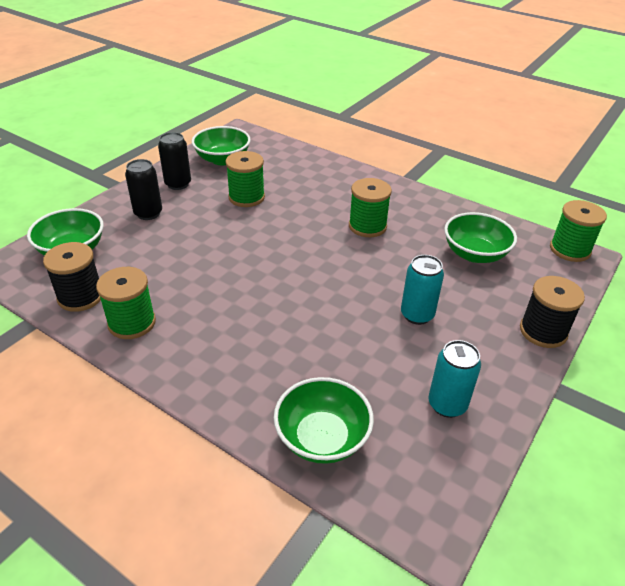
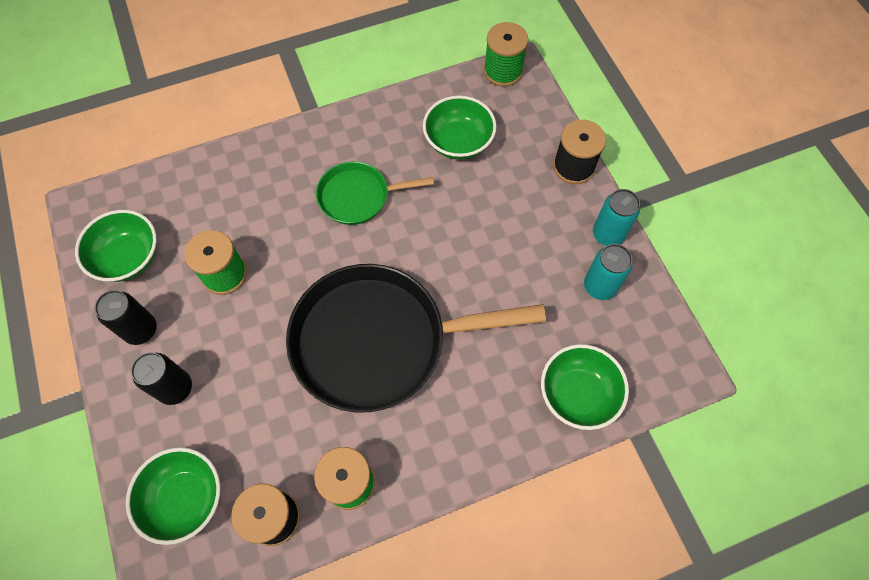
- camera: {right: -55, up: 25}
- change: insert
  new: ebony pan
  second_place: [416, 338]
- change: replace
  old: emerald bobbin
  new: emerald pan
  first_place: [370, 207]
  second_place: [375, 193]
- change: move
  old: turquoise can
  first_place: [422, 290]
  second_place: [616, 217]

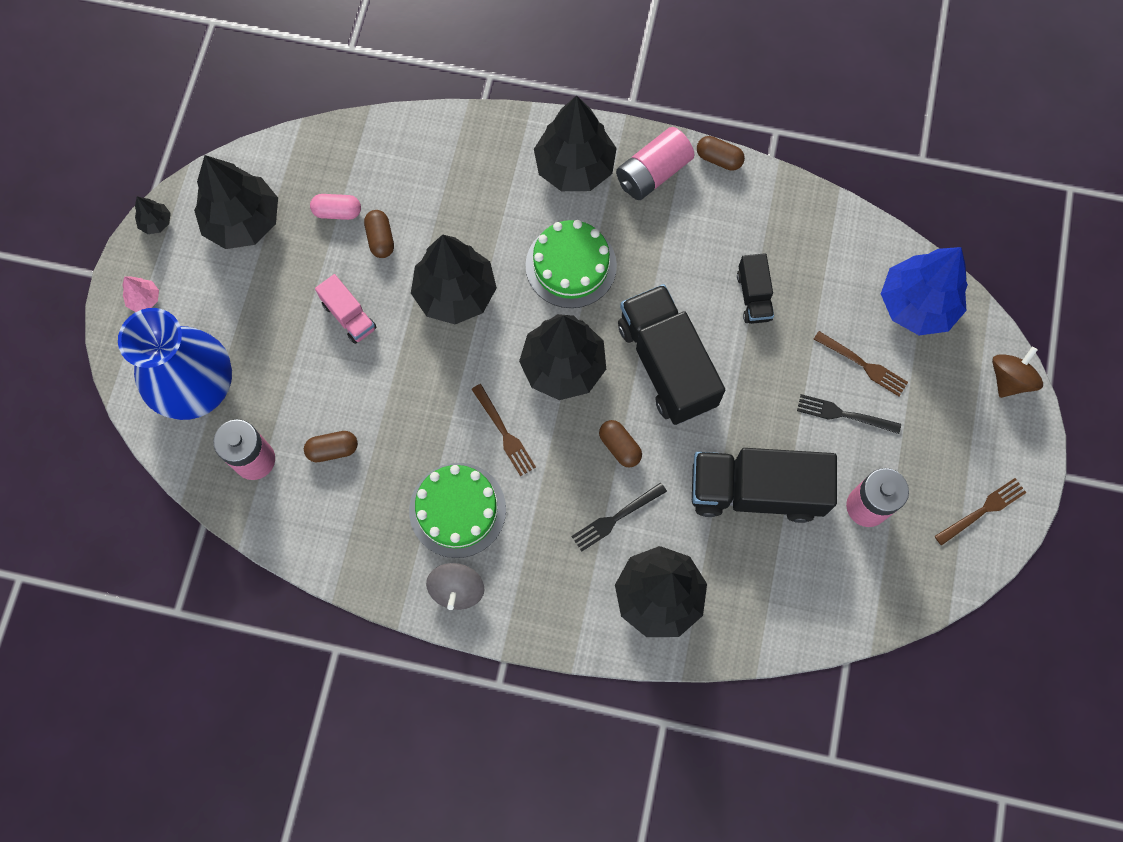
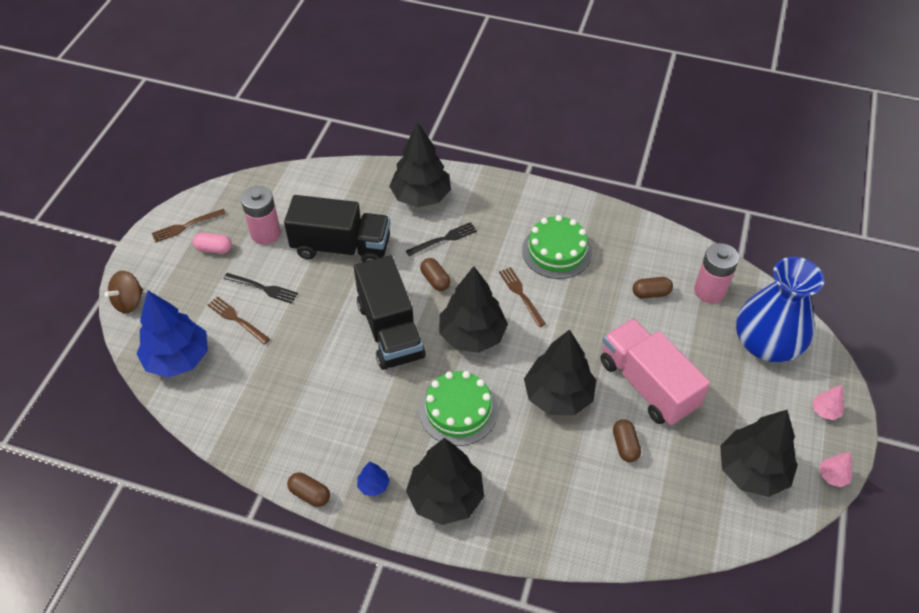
- camera: {right: -175, up: -20}
- change: move
  old: rosy pill shape
  first_place: [335, 207]
  second_place: [212, 243]
- change: replace
  old: rosy AA battery
  new: blue toy tree
  first_place: [655, 163]
  second_place: [373, 479]
- change: resize
  old: rosy lorry
  first_place: [346, 309]
  second_place: [655, 371]
  factor: 2.0
- change: recolor
  old: ebony toy tree
  new: rosy toy tree
  first_place: [153, 215]
  second_place: [836, 469]
- change: delete
  old: gray whirligig
  first_place: [455, 586]
- change: delete
  old: ebony lorry
  first_place: [755, 288]

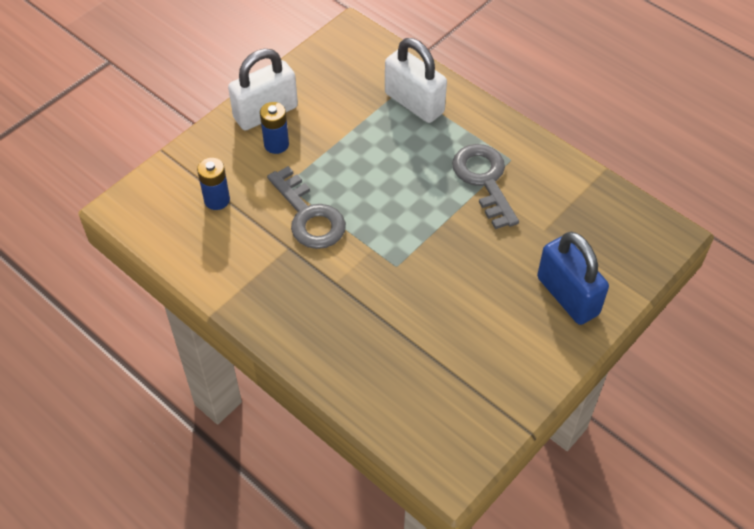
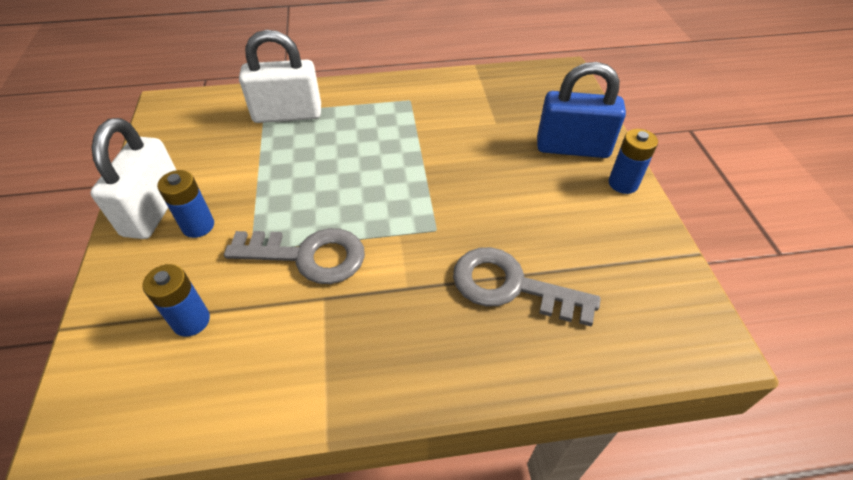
- camera: {right: -50, up: -5}
- change: move
  old: gray door key
  first_place: [485, 186]
  second_place: [527, 286]
- change: insert
  new: blue AA battery
  second_place: [633, 161]

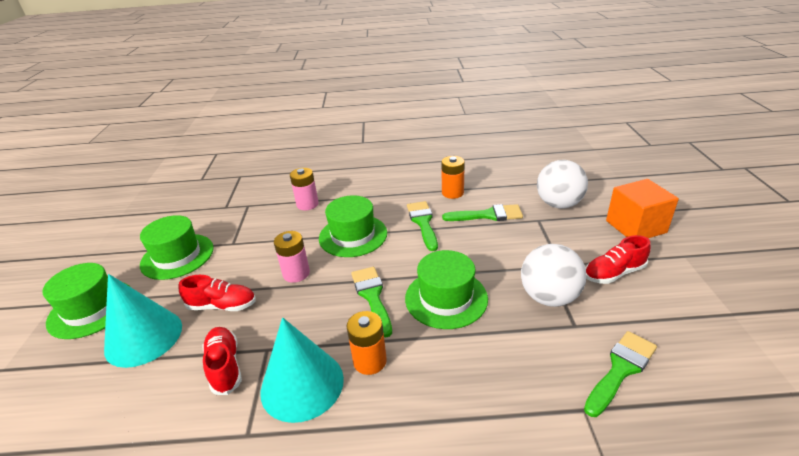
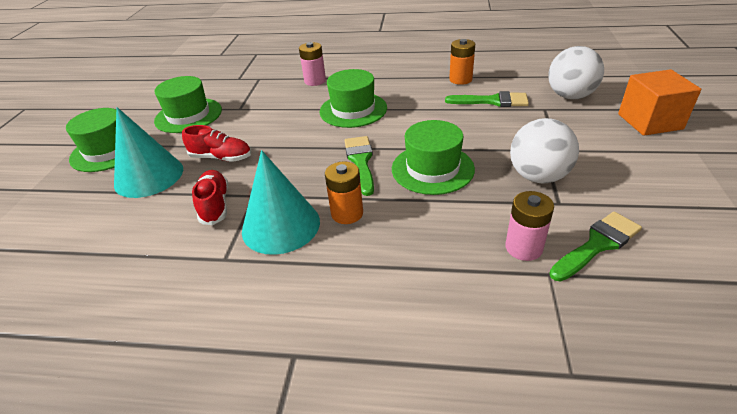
- camera: {right: 10, up: 5}
- change: move
  old: rosy AA battery
  first_place: [292, 257]
  second_place: [529, 226]
- change: delete
  old: emerald paint brush
  first_place: [422, 226]
- change: delete
  old: scarlet sneaker
  first_place: [618, 259]

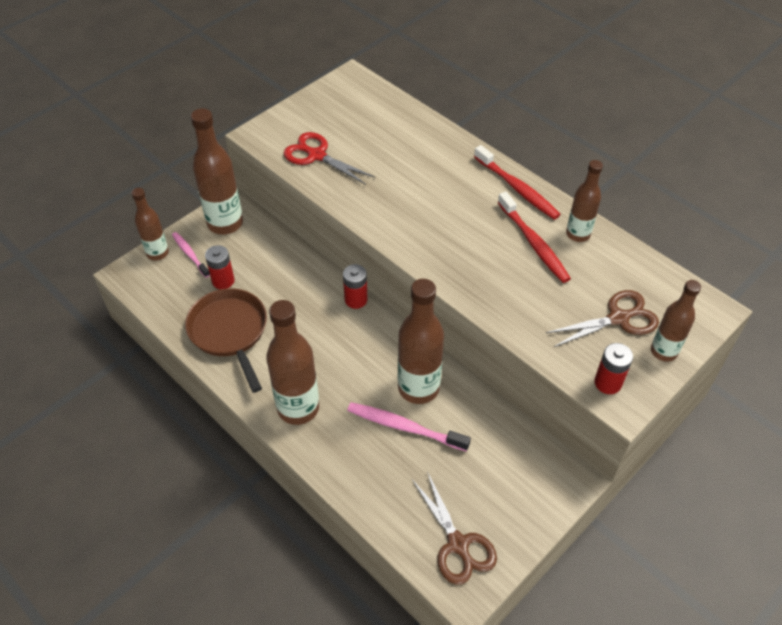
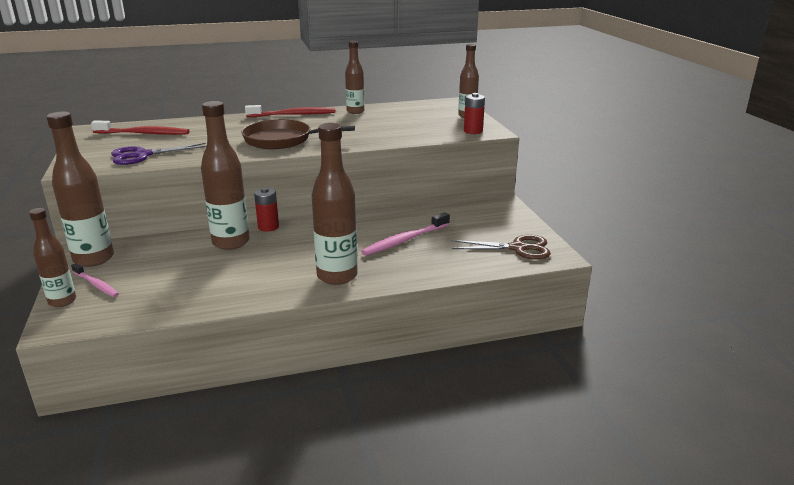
- camera: {right: -60, up: -25}
- change: rotate
  old: rosy toothbrush
  first_place: [191, 255]
  second_place: [95, 280]
  degrees: -135
- change: move
  old: scarlet toothbrush
  first_place: [534, 237]
  second_place: [140, 128]
- change: recolor
  old: scarlet shears
  new: royal purple shears
  first_place: [329, 158]
  second_place: [158, 154]
- change: move
  old: dark brown bottle
  first_place: [421, 341]
  second_place: [225, 175]
- change: move
  old: dark brown pan
  first_place: [226, 340]
  second_place: [298, 134]
- change: delete
  old: scarlet AA battery
  first_place: [220, 267]
- change: delete
  old: dark brown shears
  first_place: [602, 318]

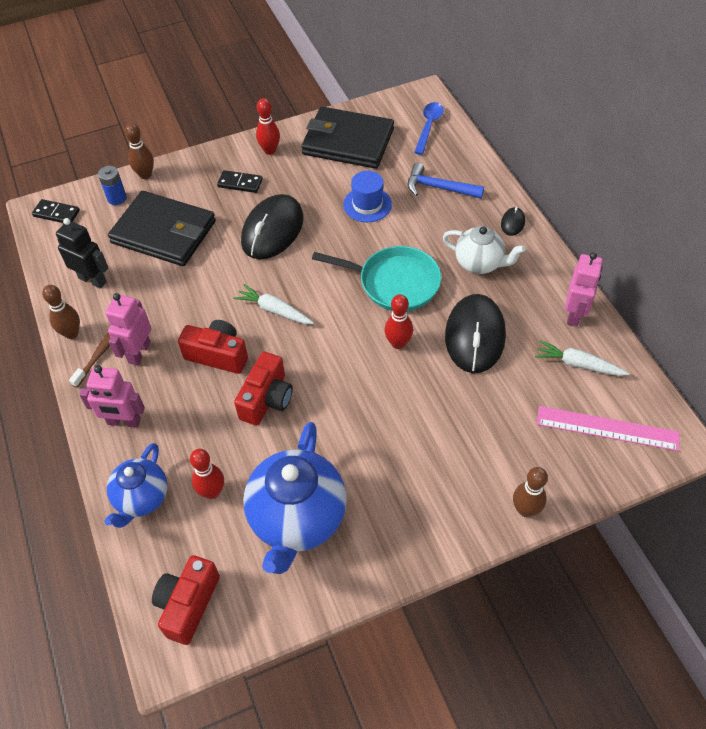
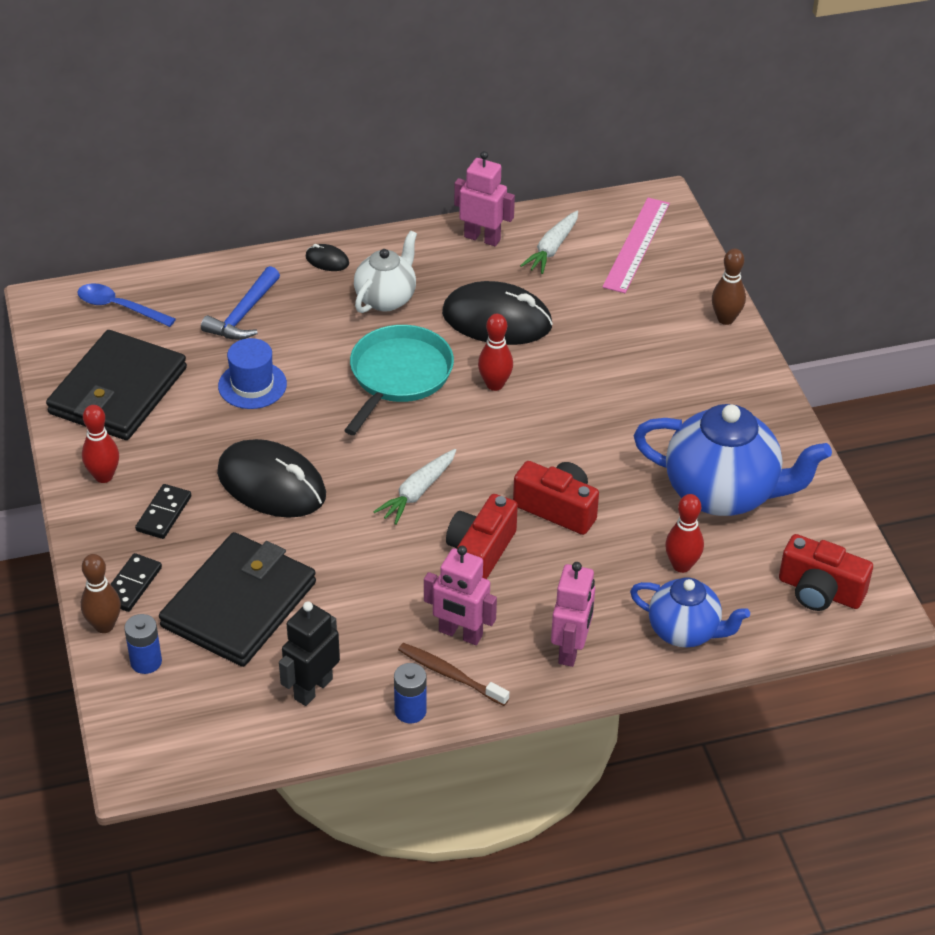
- camera: {right: -85, up: -10}
- change: move
  old: ebony domino
  first_place: [56, 211]
  second_place: [136, 582]
- change: replace
  old: dark brown skittle
  new: blue AA battery
  first_place: [61, 312]
  second_place: [410, 693]

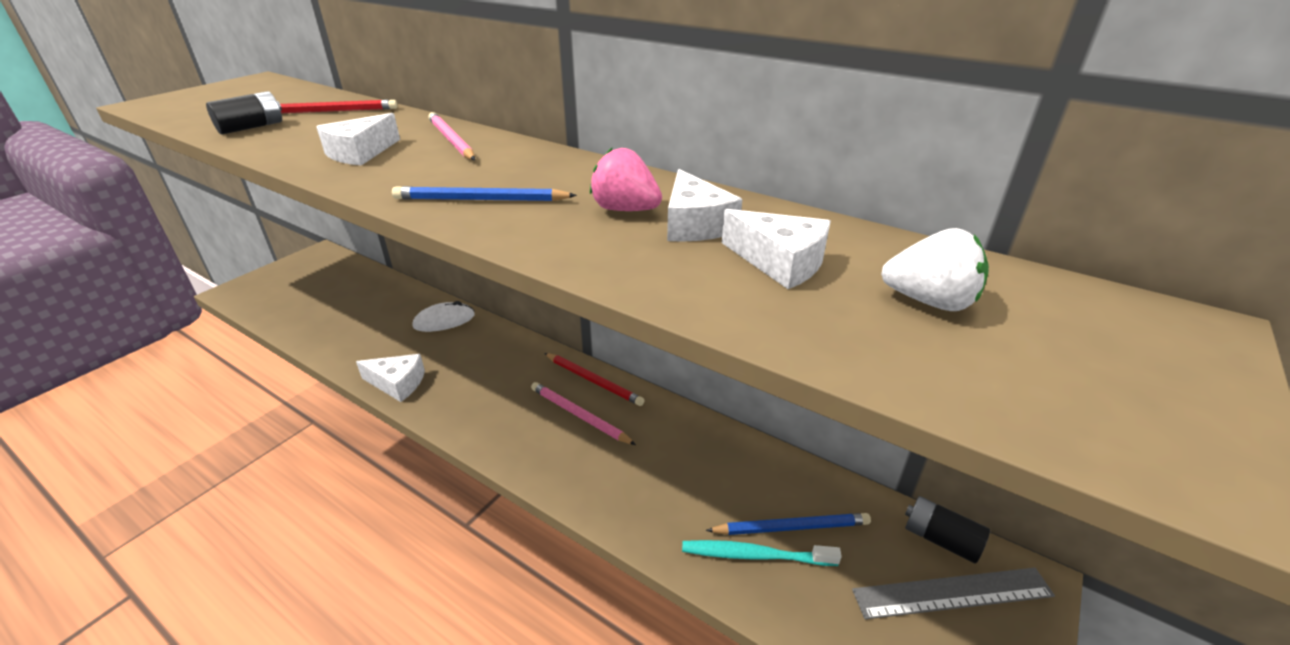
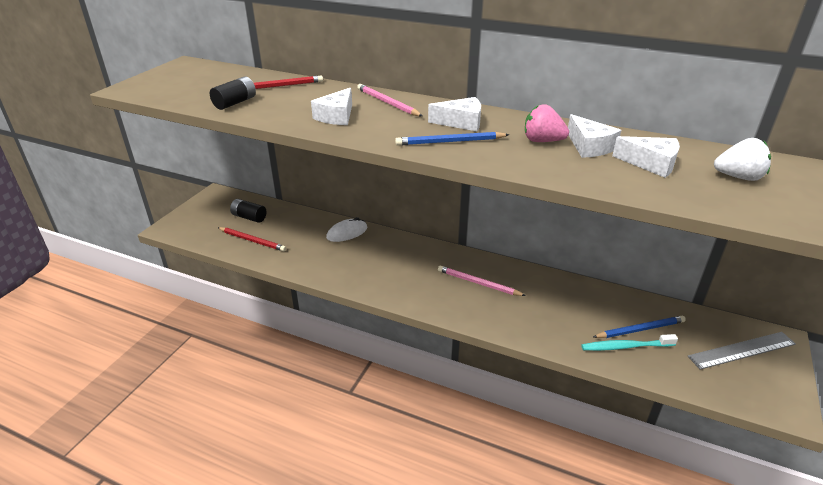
- camera: {right: -10, up: 0}
- change: move
  old: scarlet wooden pencil
  first_place: [594, 379]
  second_place: [252, 239]
- change: move
  old: ebony AA battery
  first_place: [947, 529]
  second_place: [248, 211]
- change: move
  old: pure white cheese wedge
  first_place: [390, 378]
  second_place: [454, 114]

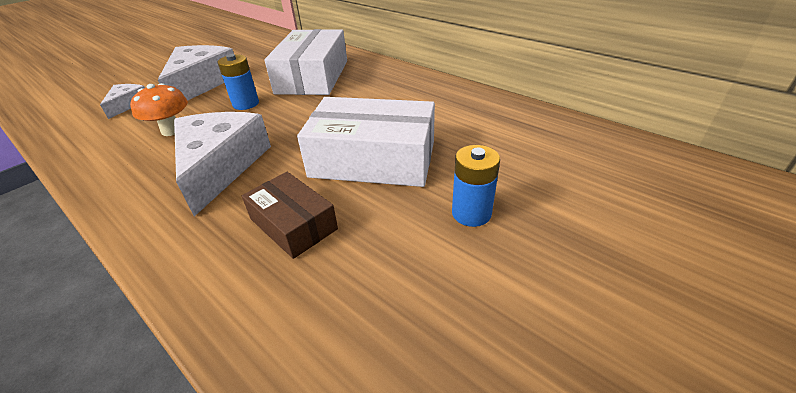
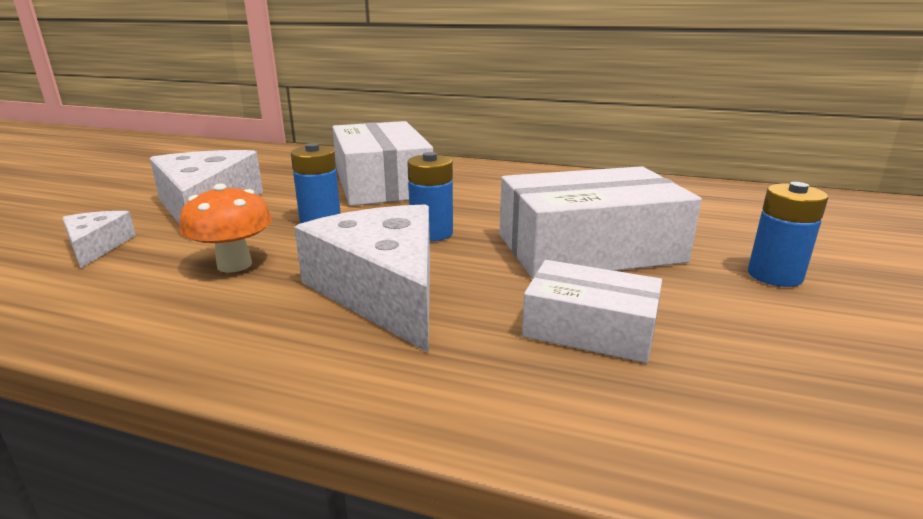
- camera: {right: -25, up: -15}
- change: insert
  new: blue AA battery
  second_place: [430, 196]
- change: recolor
  old: dark brown box
  new: pure white box
  first_place: [290, 215]
  second_place: [592, 311]

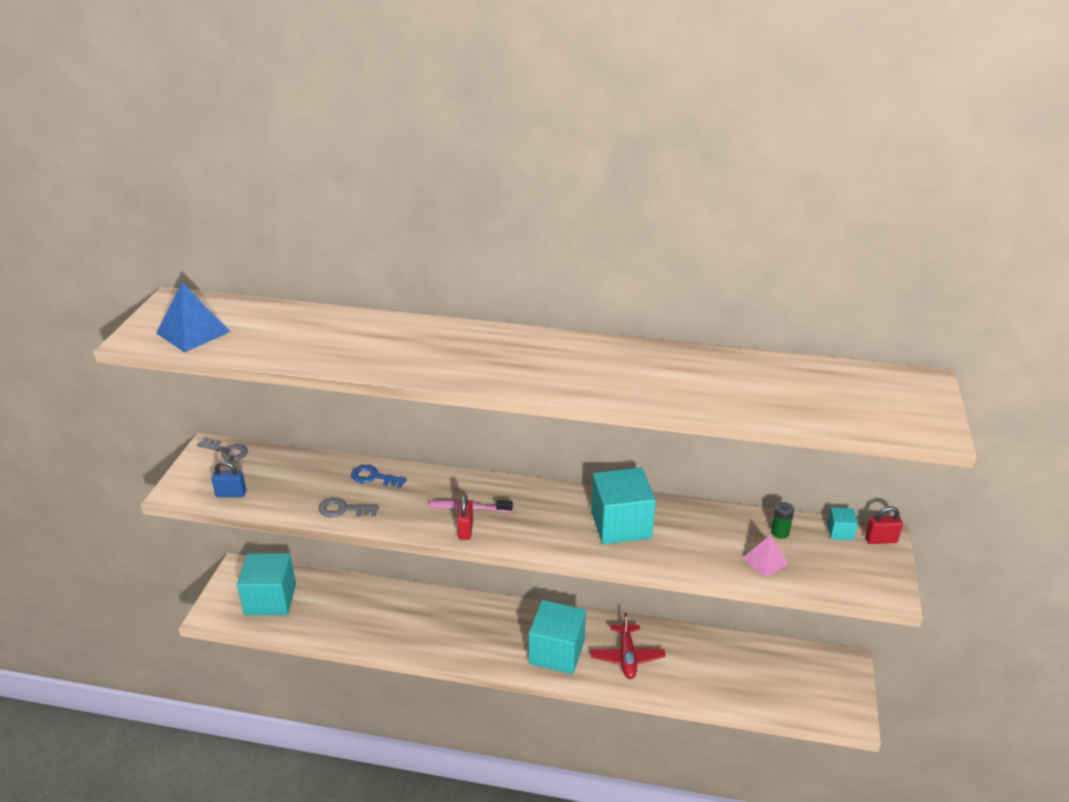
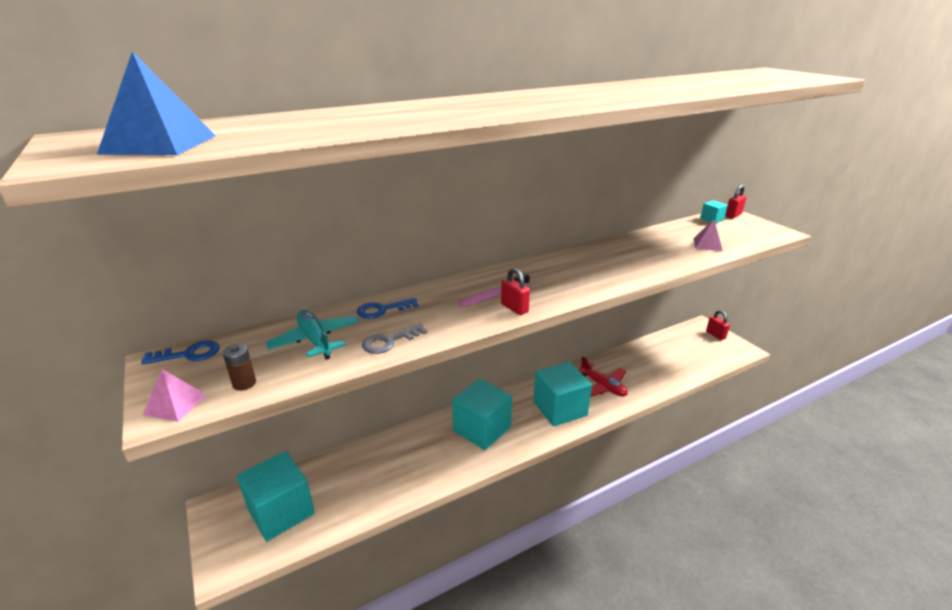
- camera: {right: -40, up: -5}
- change: recolor
  old: gray door key
  new: blue door key
  first_place: [222, 449]
  second_place: [180, 352]
- change: insert
  new: rosy pyramid shape
  second_place: [174, 395]
- change: replace
  old: blue lock
  new: dark brown AA battery
  first_place: [228, 479]
  second_place: [239, 367]
- change: insert
  new: turquoise plane
  second_place: [312, 335]
- change: move
  old: turquoise cube
  first_place: [623, 506]
  second_place: [482, 414]
- change: insert
  new: scarlet lock
  second_place: [718, 325]
- change: delete
  old: emerald AA battery
  first_place: [782, 520]

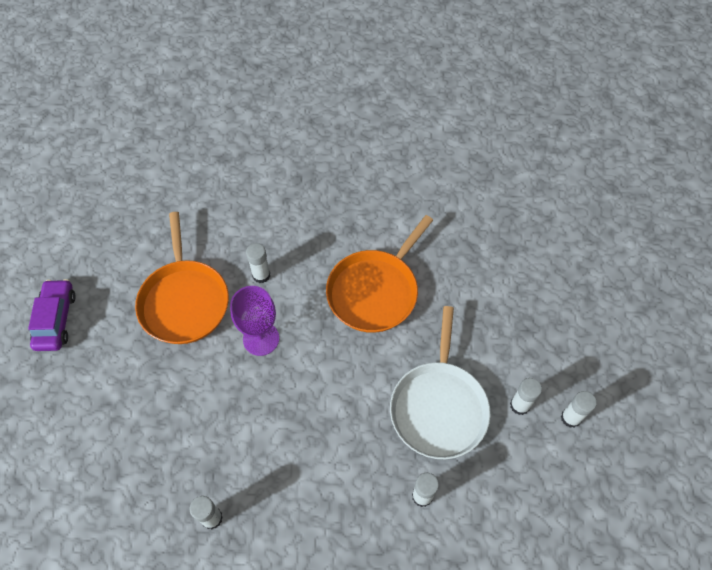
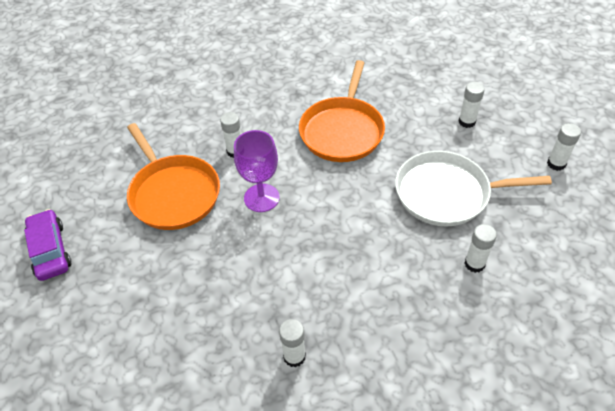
- camera: {right: -20, up: -10}
- change: rotate
  old: pure white pan
  first_place: [440, 382]
  second_place: [473, 188]
  degrees: 105
- change: move
  old: pure white stick of glue
  first_place: [526, 396]
  second_place: [472, 105]

